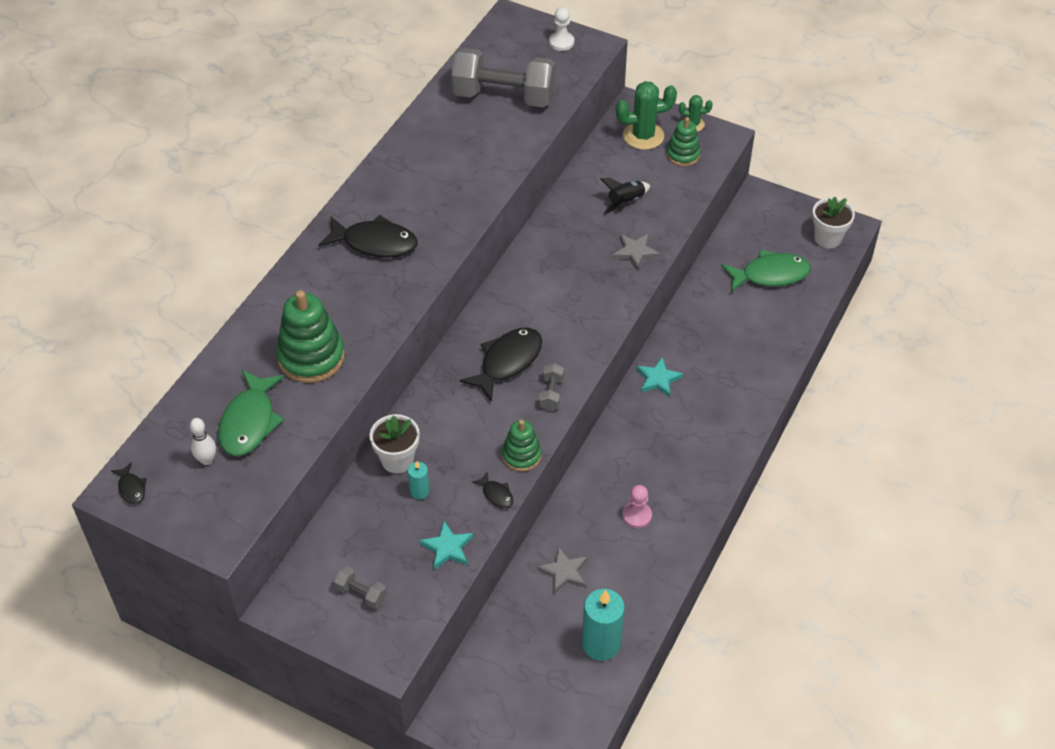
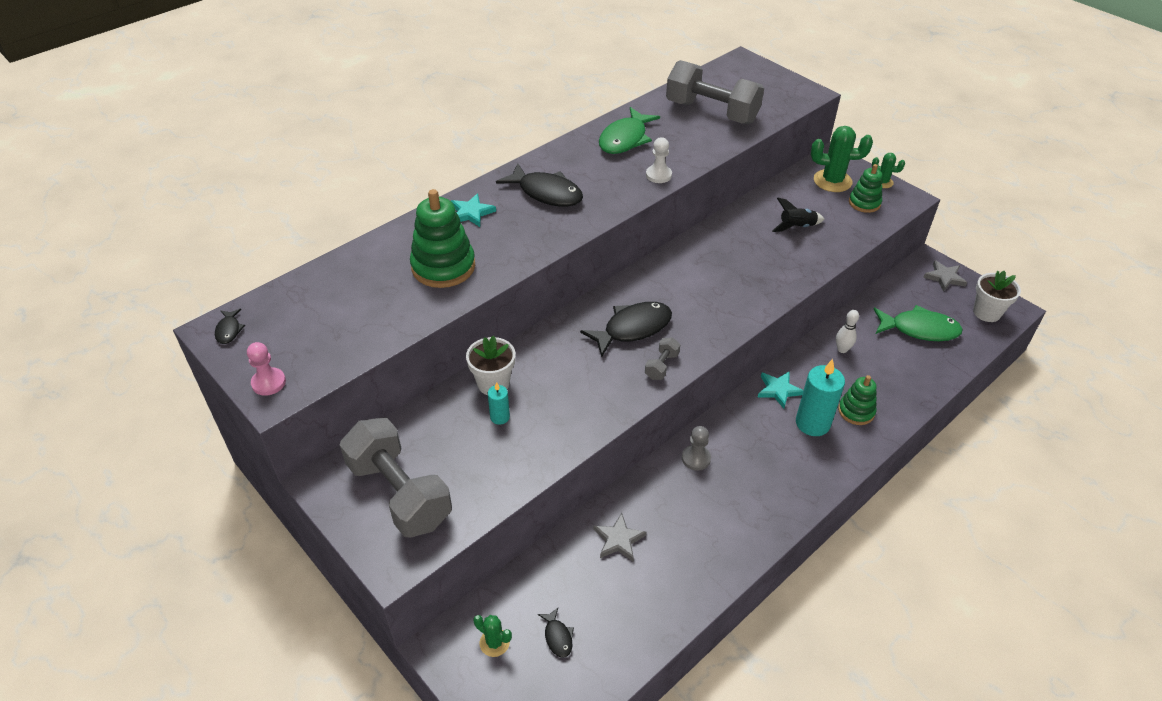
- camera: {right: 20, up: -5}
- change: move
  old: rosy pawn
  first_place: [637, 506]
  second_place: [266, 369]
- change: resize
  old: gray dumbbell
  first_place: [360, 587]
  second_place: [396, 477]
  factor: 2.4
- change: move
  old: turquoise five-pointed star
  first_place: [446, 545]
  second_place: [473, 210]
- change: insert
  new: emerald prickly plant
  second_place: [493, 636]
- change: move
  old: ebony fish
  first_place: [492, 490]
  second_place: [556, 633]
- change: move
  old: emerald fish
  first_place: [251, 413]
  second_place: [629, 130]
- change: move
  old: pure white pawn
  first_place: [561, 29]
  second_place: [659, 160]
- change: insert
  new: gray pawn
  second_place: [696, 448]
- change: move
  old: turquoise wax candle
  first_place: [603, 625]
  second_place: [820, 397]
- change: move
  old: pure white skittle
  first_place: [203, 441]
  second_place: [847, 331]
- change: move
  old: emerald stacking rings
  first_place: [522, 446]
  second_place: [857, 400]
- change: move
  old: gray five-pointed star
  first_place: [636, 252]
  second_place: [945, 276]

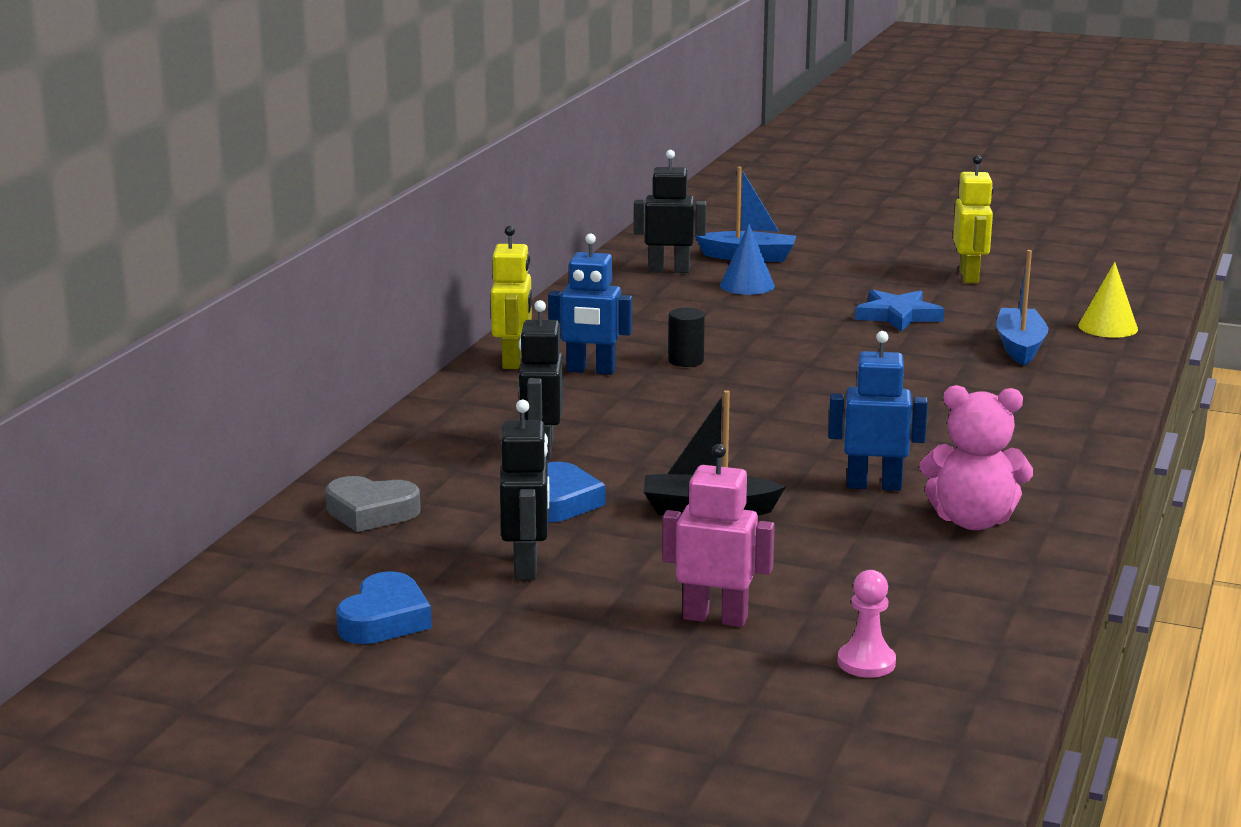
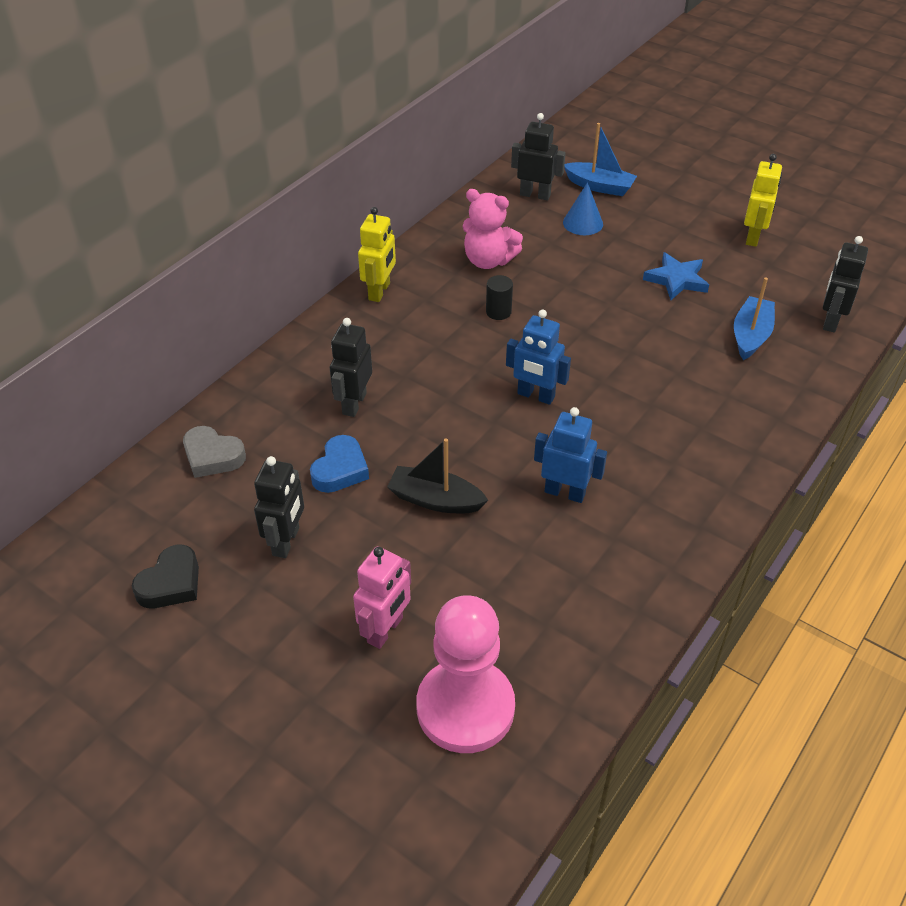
- camera: {right: 15, up: 25}
- change: recolor
  old: blue heart shape
  new: ebony heart shape
  first_place: [384, 607]
  second_place: [165, 576]
- change: rotate
  old: rosy toy robot
  first_place: [718, 535]
  second_place: [382, 597]
  degrees: 90
- change: resize
  old: rosy pawn
  first_place: [867, 624]
  second_place: [465, 674]
  factor: 2.38
- change: move
  old: rosy teddy
  first_place: [976, 457]
  second_place: [493, 229]
- change: move
  old: blue toy robot
  first_place: [590, 304]
  second_place: [538, 357]
- change: replace
  old: yellow cone
  new: ebony toy robot
  first_place: [1108, 300]
  second_place: [845, 284]

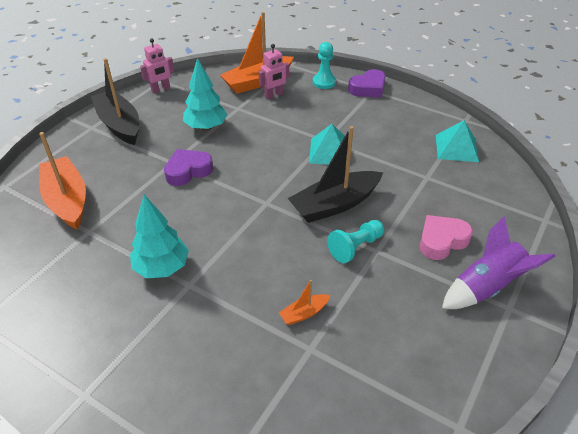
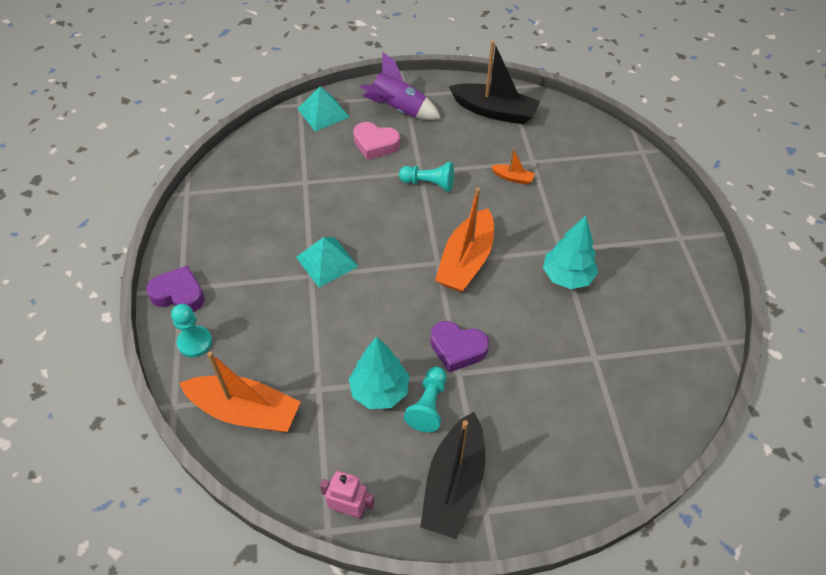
- camera: {right: -130, up: 10}
- change: move
  old: turquoise pyramid shape
  first_place: [457, 141]
  second_place: [323, 108]
- change: insert
  new: turquoise pawn
  second_place: [425, 399]
- change: move
  old: orange-coloured toy boat
  first_place: [62, 181]
  second_place: [464, 240]
- change: move
  old: ebony toy boat
  first_place: [335, 174]
  second_place: [494, 83]
- change: delete
  old: rosy toy robot
  first_place: [274, 71]

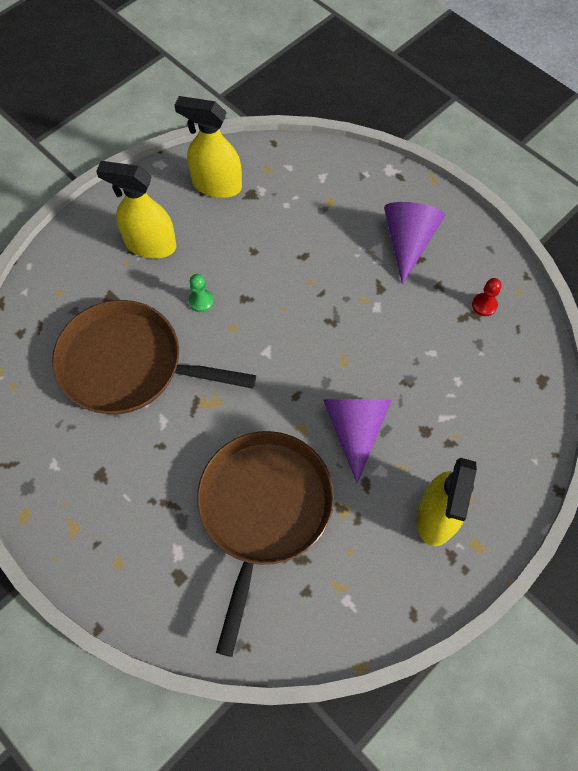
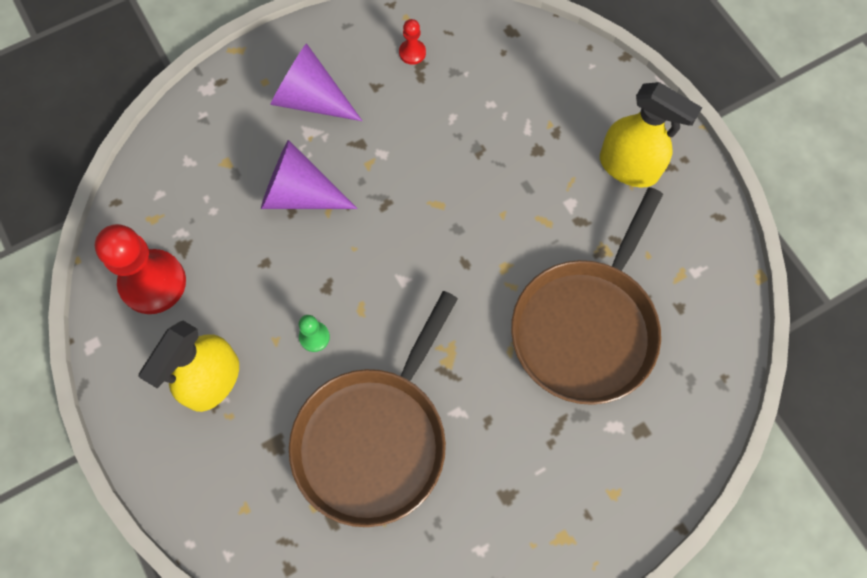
- camera: {right: -75, up: 5}
- change: replace
  old: yellow spray bottle
  new: scarlet pawn
  first_place: [208, 147]
  second_place: [140, 269]
- change: move
  old: royal purple cone
  first_place: [357, 441]
  second_place: [309, 174]
- change: rotate
  old: dark brown pan
  first_place: [265, 544]
  second_place: [587, 296]
  degrees: -90

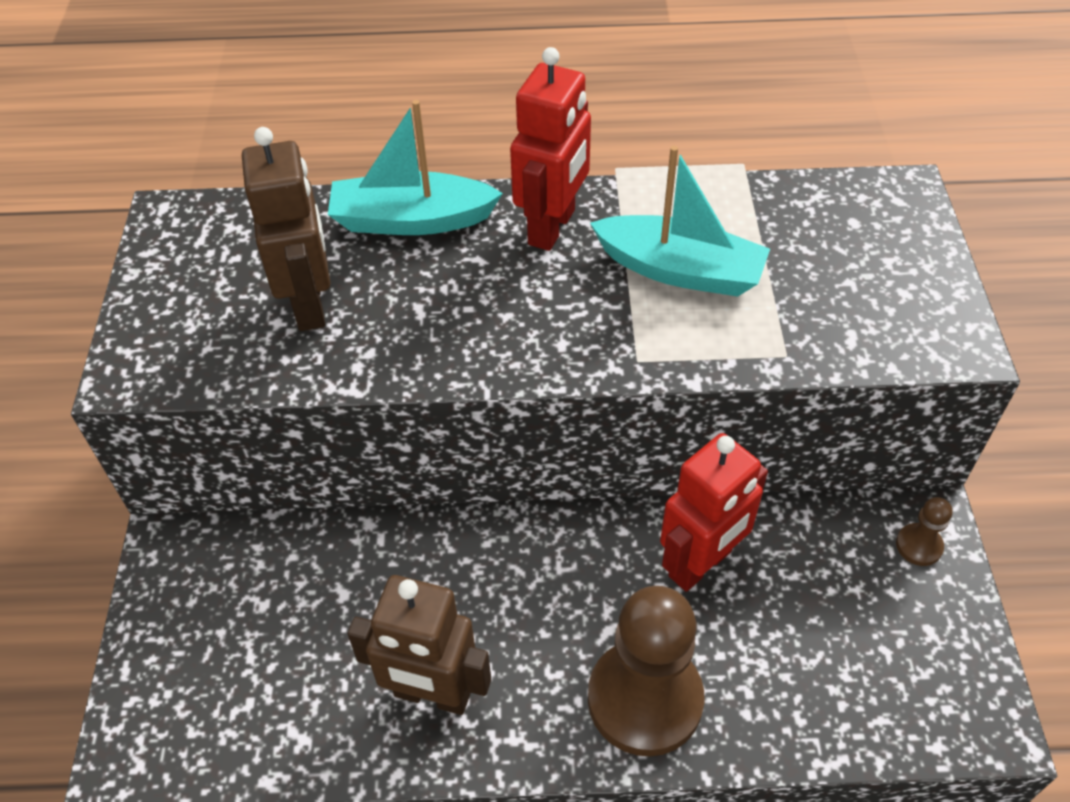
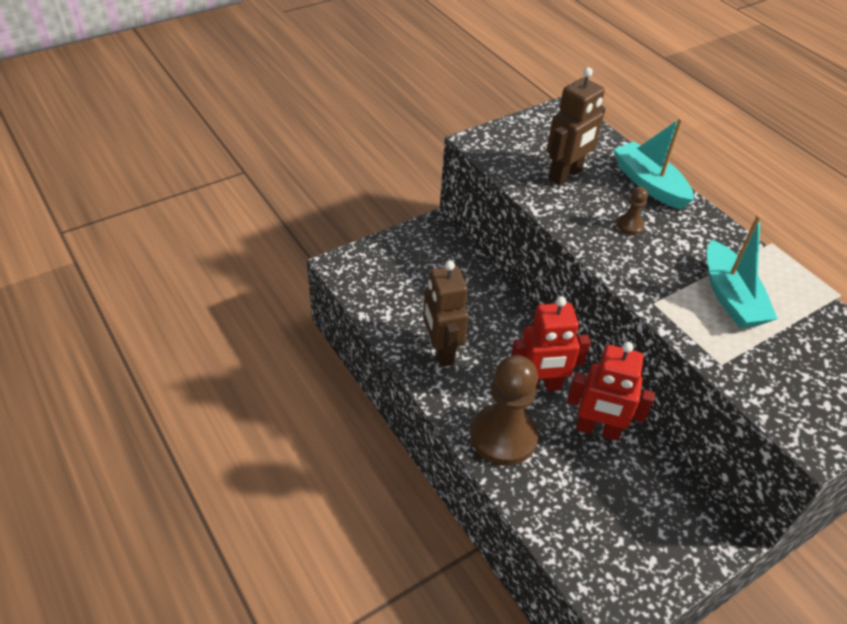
- camera: {right: 55, up: -5}
- change: move
  old: scarlet toy robot
  first_place: [550, 149]
  second_place: [551, 343]
- change: move
  old: dark brown pawn
  first_place: [924, 531]
  second_place: [632, 211]

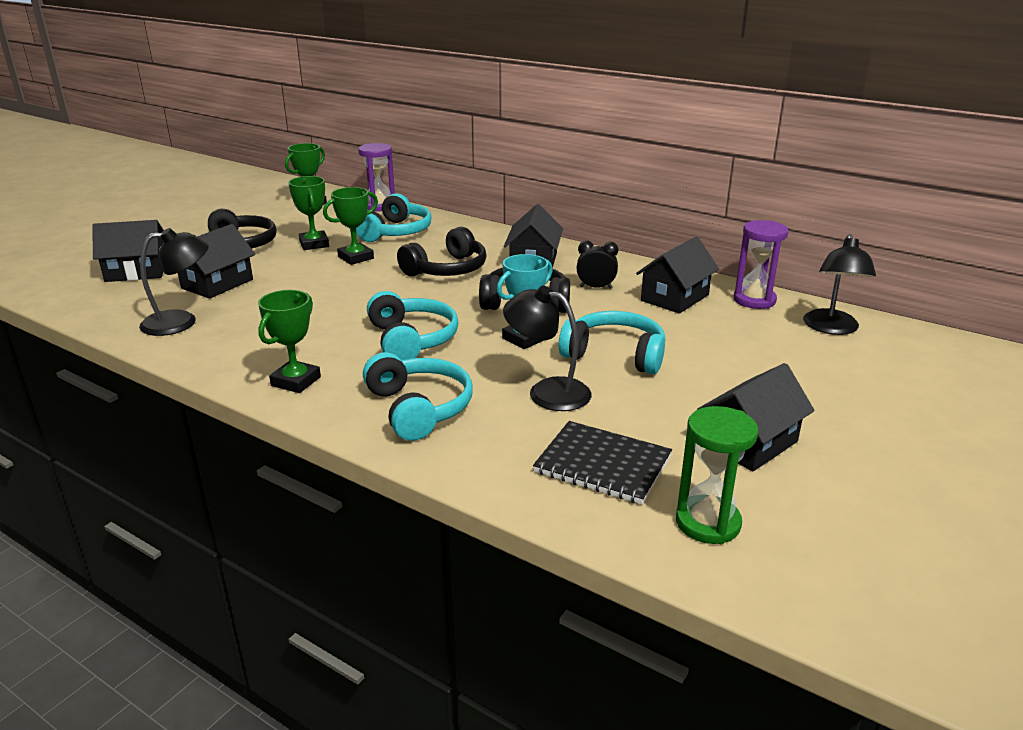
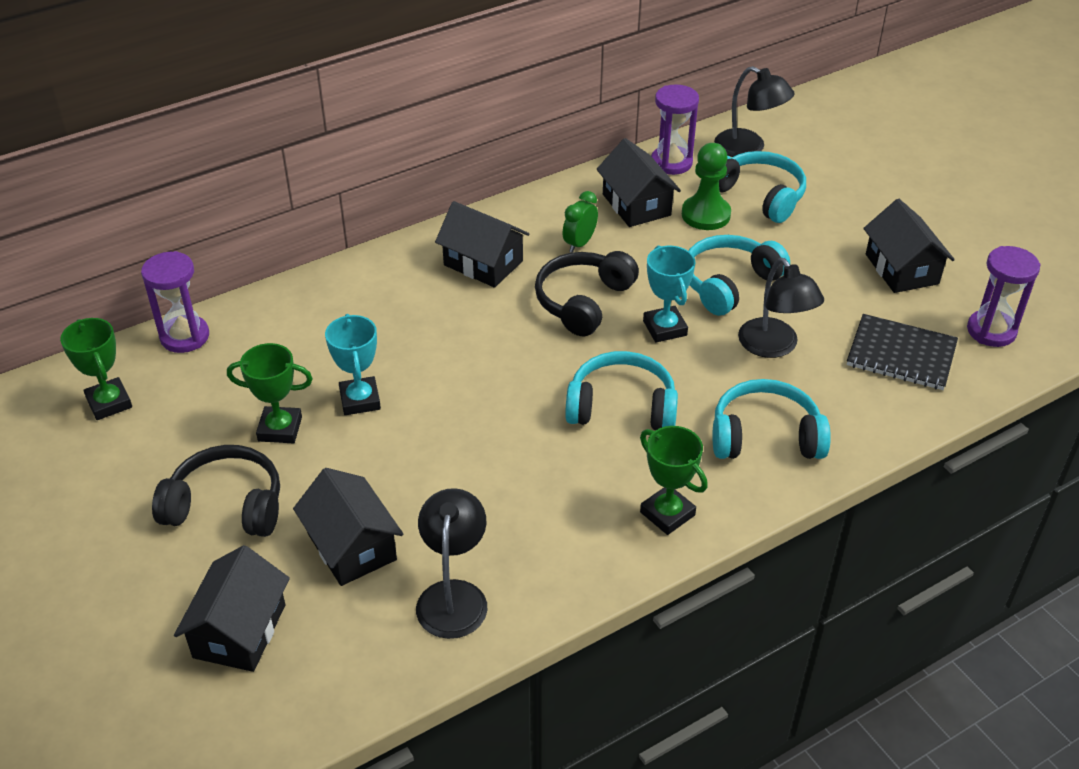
- camera: {right: -65, up: 15}
- change: recolor
  old: emerald trophy
  new: turquoise trophy
  first_place: [350, 226]
  second_place: [353, 364]
- change: recolor
  old: ebony clock
  new: emerald clock
  first_place: [597, 264]
  second_place: [580, 222]
- change: insert
  new: emerald pawn
  second_place: [706, 186]
- change: move
  old: turquoise over-ear headphones
  first_place: [394, 217]
  second_place: [762, 187]
- change: rotate
  old: ebony lamp
  first_place: [547, 348]
  second_place: [781, 308]
  degrees: -75
- change: rotate
  old: ebony notebook
  first_place: [602, 462]
  second_place: [902, 352]
  degrees: 60
- change: recolor
  old: emerald hourglass
  new: royal purple hourglass
  first_place: [717, 475]
  second_place: [1004, 296]
- change: delete
  old: ebony over-ear headphones
  first_place: [441, 252]

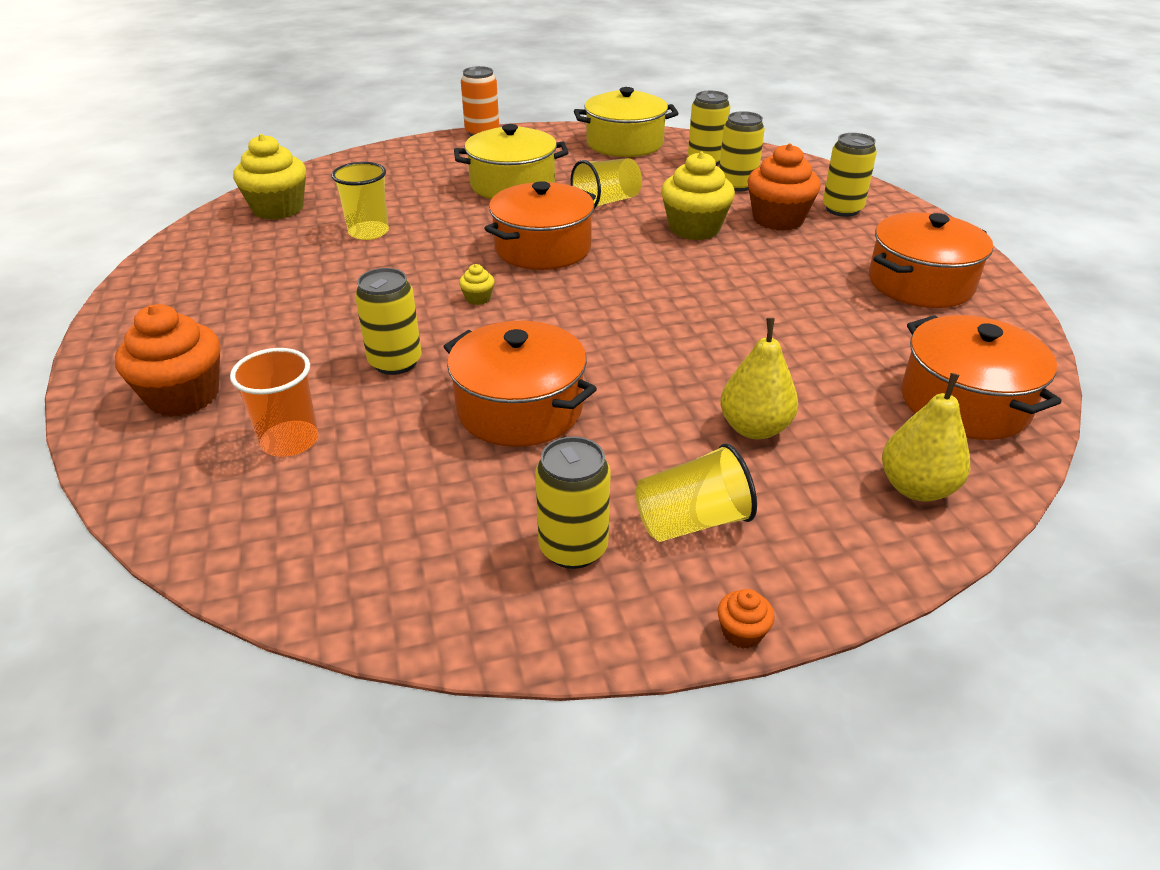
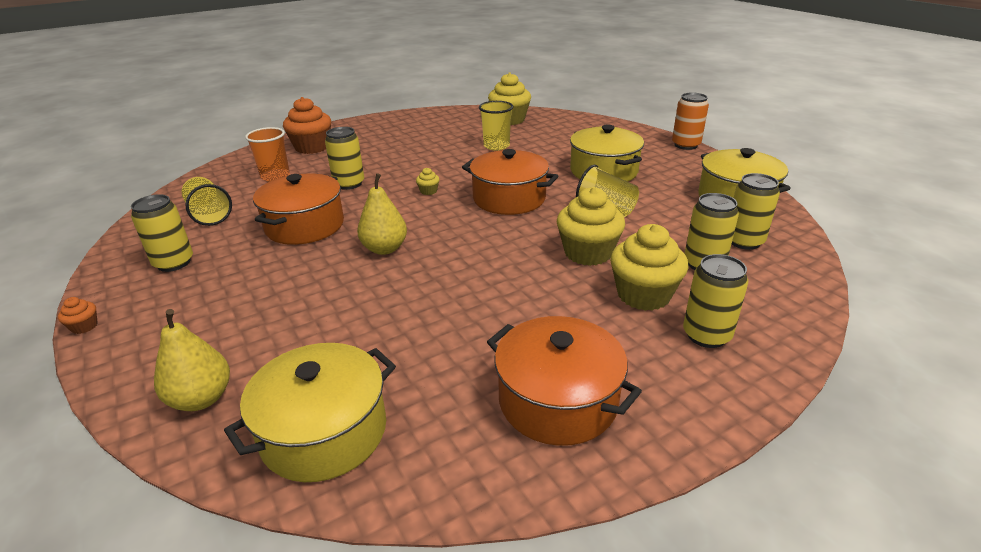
- camera: {right: 75, up: -5}
- change: move
  old: yellow tumbler
  first_place: [696, 492]
  second_place: [207, 201]
- change: recolor
  old: orange-coloured pot
  new: yellow pot
  first_place: [981, 377]
  second_place: [310, 412]
- change: move
  old: yellow toy pear
  first_place: [759, 378]
  second_place: [382, 214]
- change: recolor
  old: orange-coloured fairy cake
  new: yellow fairy cake
  first_place: [784, 187]
  second_place: [649, 267]

